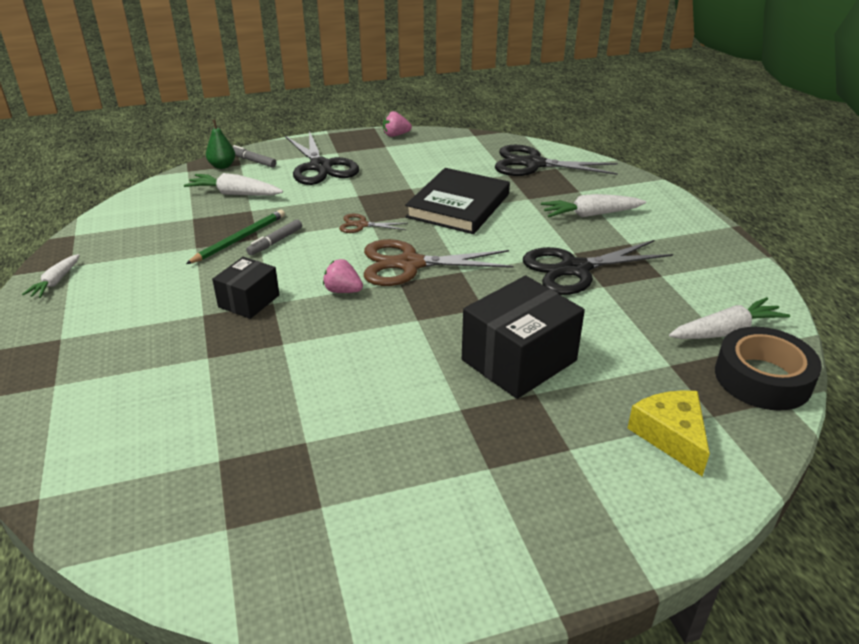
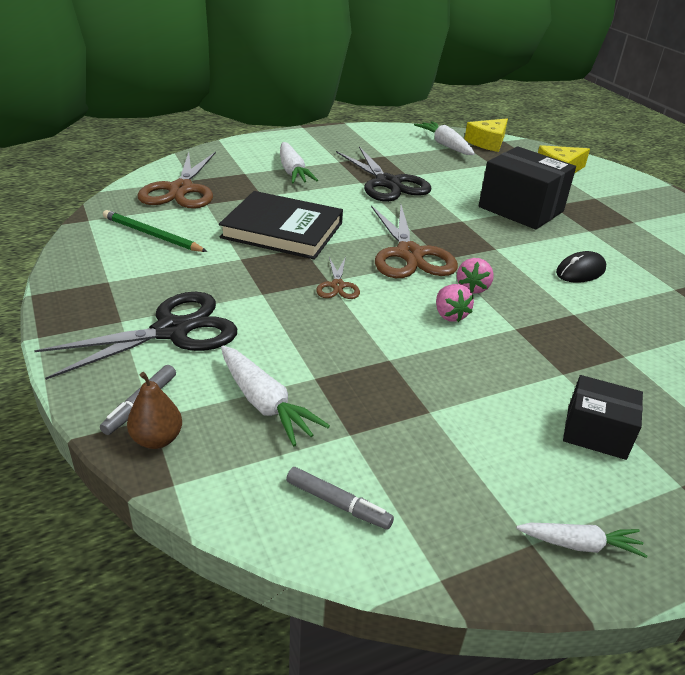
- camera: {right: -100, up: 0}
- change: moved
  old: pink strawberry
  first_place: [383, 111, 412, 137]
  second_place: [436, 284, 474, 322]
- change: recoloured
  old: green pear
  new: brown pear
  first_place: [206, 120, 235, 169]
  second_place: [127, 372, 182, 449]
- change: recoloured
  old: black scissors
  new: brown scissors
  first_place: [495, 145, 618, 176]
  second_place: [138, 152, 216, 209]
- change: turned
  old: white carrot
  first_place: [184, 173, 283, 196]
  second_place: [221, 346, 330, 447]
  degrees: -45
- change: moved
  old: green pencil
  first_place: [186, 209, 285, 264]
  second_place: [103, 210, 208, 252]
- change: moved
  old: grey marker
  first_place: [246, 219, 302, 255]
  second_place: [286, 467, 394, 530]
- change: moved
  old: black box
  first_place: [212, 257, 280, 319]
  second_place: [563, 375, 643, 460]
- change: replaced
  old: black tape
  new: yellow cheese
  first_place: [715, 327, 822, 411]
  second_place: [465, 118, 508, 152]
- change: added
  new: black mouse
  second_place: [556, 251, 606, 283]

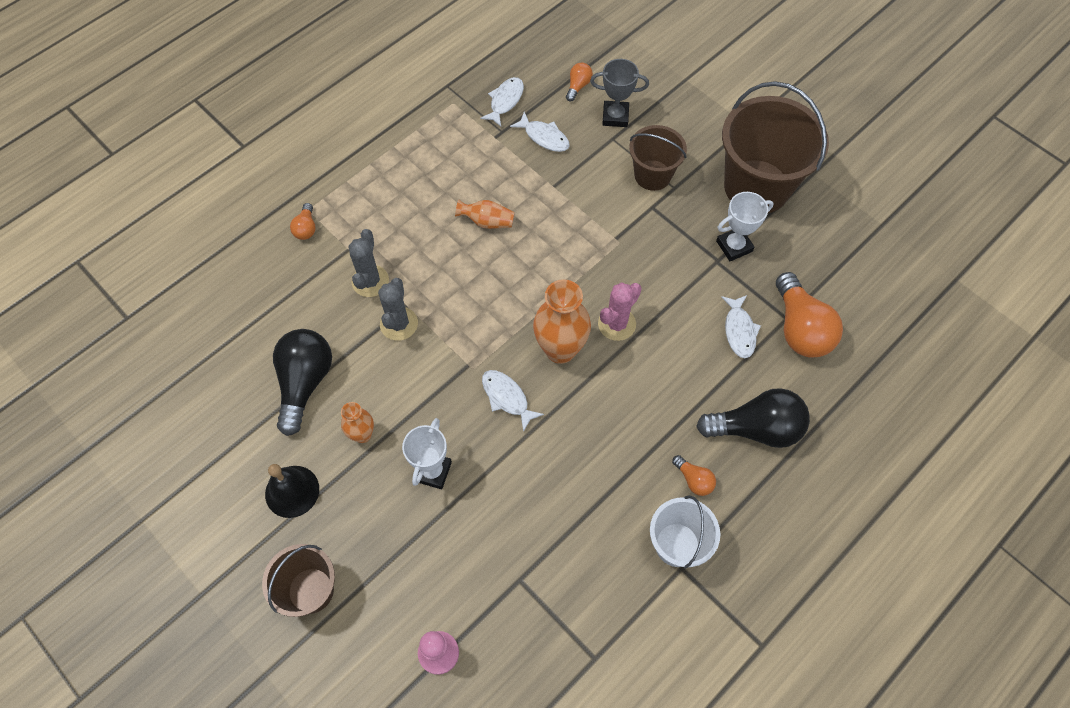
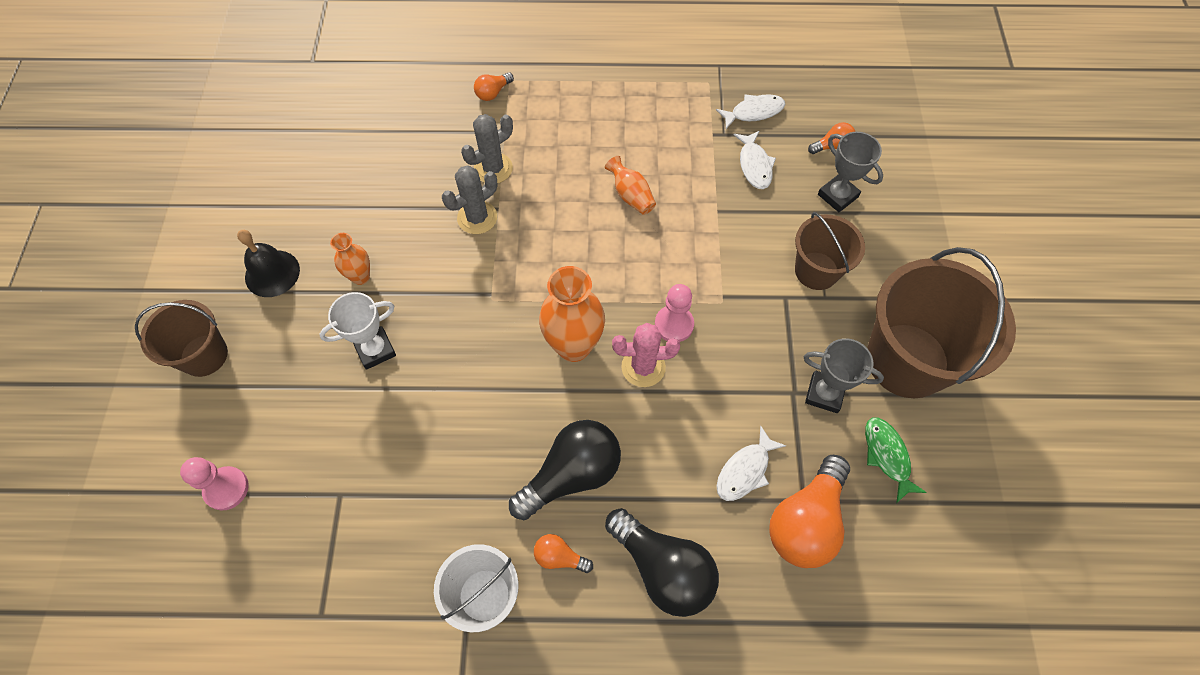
- camera: {right: 45, up: 0}
- change: recoloured
  old: white trophy
  new: grey trophy
  first_place: [716, 192, 774, 261]
  second_place: [804, 338, 884, 413]
- change: moved
  old: black light bulb
  first_place: [273, 329, 332, 436]
  second_place: [509, 420, 621, 520]
- change: removed
  old: white fish
  first_place: [482, 370, 544, 432]
- change: turned
  old: orange light bulb
  first_place: [672, 455, 716, 496]
  second_place: [534, 534, 593, 573]
  degrees: 105
- change: added
  new: pink pawn
  second_place: [655, 284, 694, 342]
- change: added
  new: green fish
  second_place: [865, 417, 927, 503]

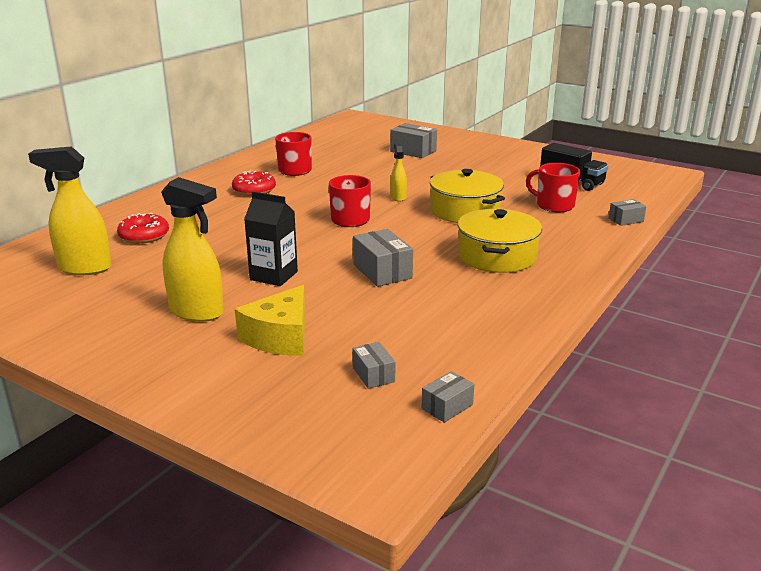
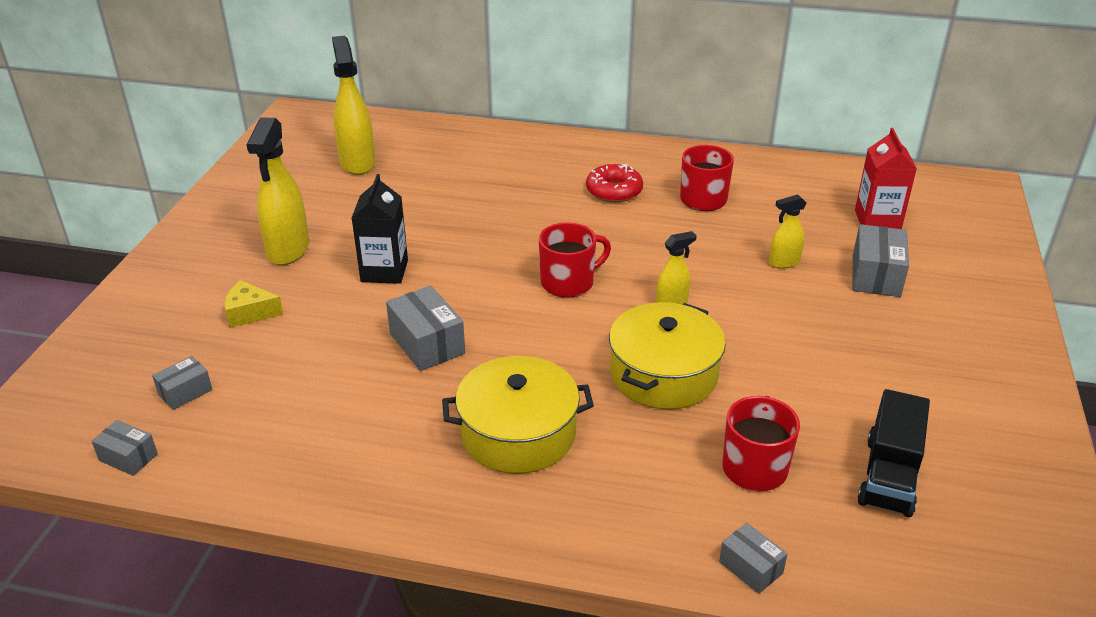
- camera: {right: 70, up: 10}
- change: removed
  old: red donut
  first_place: [117, 213, 169, 244]
- change: turned
  old: grey box
  first_place: [353, 229, 413, 287]
  second_place: [386, 286, 465, 371]
  degrees: -75
- change: resized
  old: yellow cheese
  first_place: [235, 285, 305, 356]
  second_place: [225, 280, 283, 328]
  factor: 0.62
- change: added
  new: red carton
  second_place: [855, 128, 917, 229]
- change: added
  new: yellow spray bottle
  second_place: [769, 194, 806, 269]

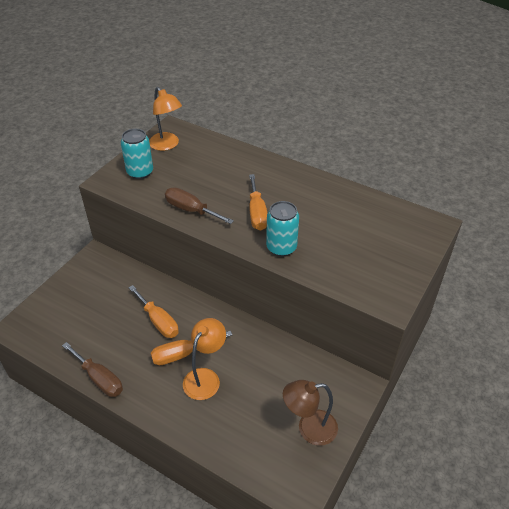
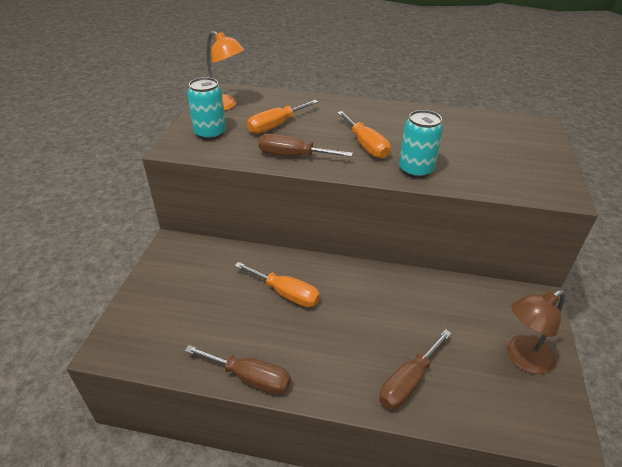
- camera: {right: -20, up: -5}
- change: removed
  old: orange lamp
  first_place: [183, 318, 226, 400]
- change: moved
  old: orange screwdriver
  first_place: [151, 331, 232, 365]
  second_place: [247, 100, 318, 134]
- change: added
  new: brown screwdriver
  second_place: [379, 329, 452, 410]

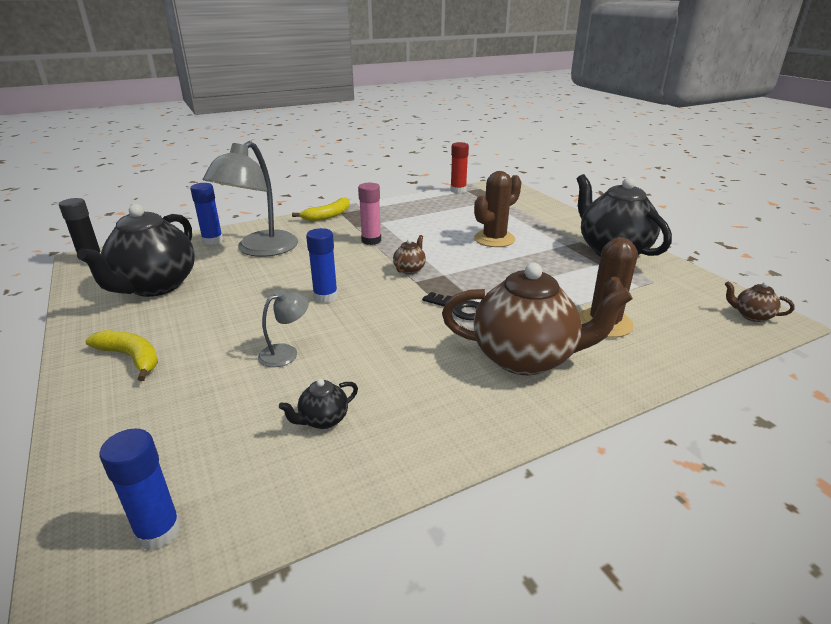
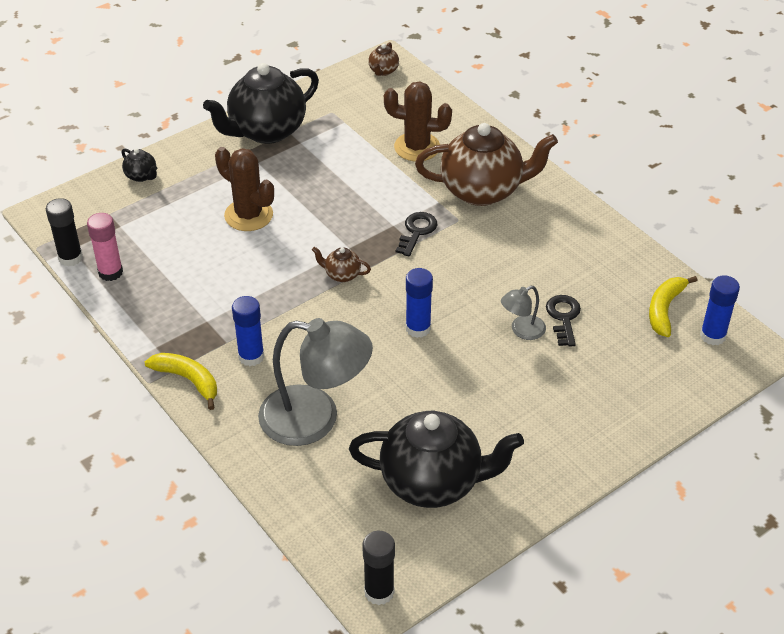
- camera: {right: -100, up: 15}
- change: recoloured
  old: red glue stick
  new: black glue stick
  first_place: [450, 142, 469, 193]
  second_place: [46, 198, 83, 266]
- change: moved
  old: blue glue stick
  first_place: [190, 183, 223, 245]
  second_place: [232, 296, 264, 366]
- change: moved
  old: pink glue stick
  first_place: [358, 183, 381, 245]
  second_place: [87, 213, 123, 281]
- change: turned
  old: brown teapot
  first_place: [442, 263, 633, 375]
  second_place: [415, 123, 558, 206]
  degrees: 90
- change: turned
  old: grey lamp
  first_place: [258, 290, 309, 367]
  second_place: [501, 286, 546, 340]
  degrees: -75
- change: moved
  old: yellow banana
  first_place: [86, 330, 158, 381]
  second_place: [649, 276, 698, 337]
- change: moved
  old: black teapot
  first_place: [279, 379, 358, 429]
  second_place: [122, 148, 157, 182]
- change: added
  new: black key
  second_place: [546, 295, 581, 347]

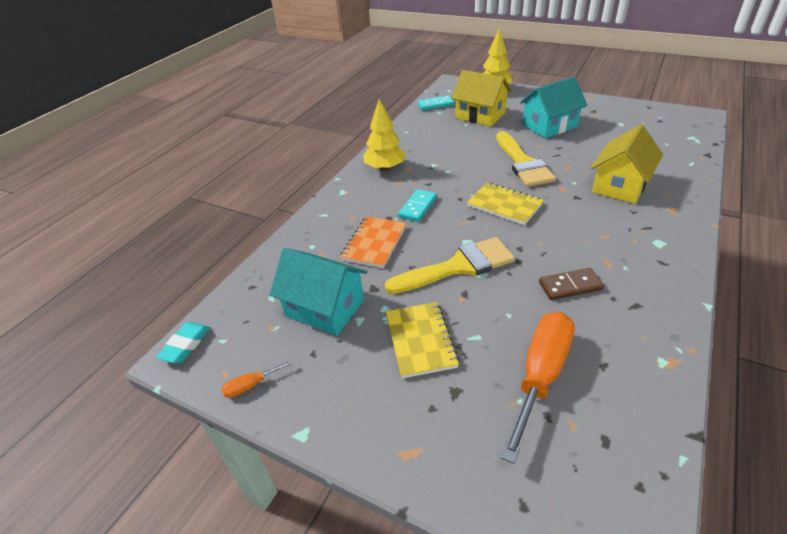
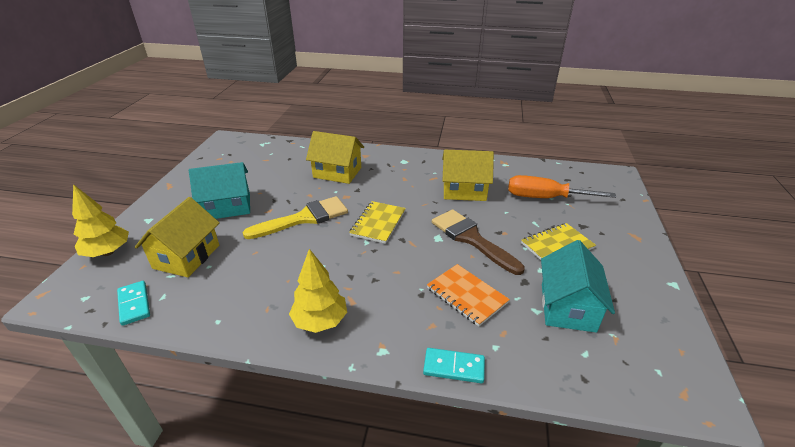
- camera: {right: -110, up: -5}
- change: turned
  old: turquoise house
  first_place: [520, 76, 587, 138]
  second_place: [189, 162, 250, 219]
  degrees: -60
- change: moved
  old: turquoise domino
  first_place: [398, 189, 437, 222]
  second_place: [423, 348, 485, 383]
- change: turned
  old: orange notebook
  first_place: [340, 216, 406, 268]
  second_place: [427, 264, 510, 327]
  degrees: 45
- change: recoloured
  old: yellow brush
  new: brown brush
  first_place: [385, 237, 515, 294]
  second_place: [432, 209, 525, 275]
- change: replaced
  old: brown domino
  new: yellow house
  first_place: [539, 268, 604, 300]
  second_place: [442, 150, 494, 201]
- change: removed
  old: turquoise eraser
  first_place: [156, 322, 210, 363]
- change: removed
  old: orange screwdriver
  first_place: [221, 360, 293, 398]

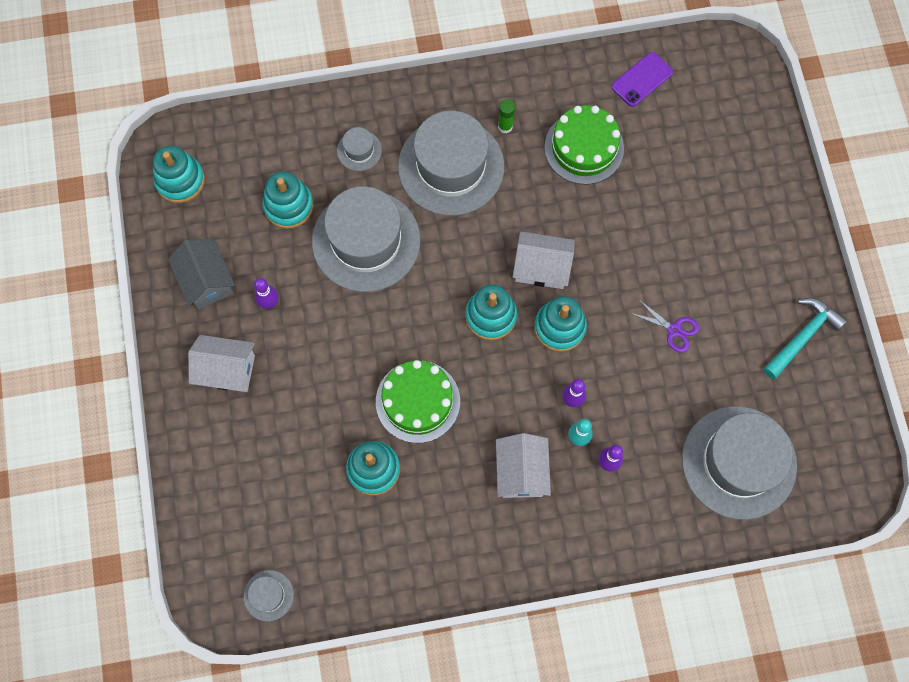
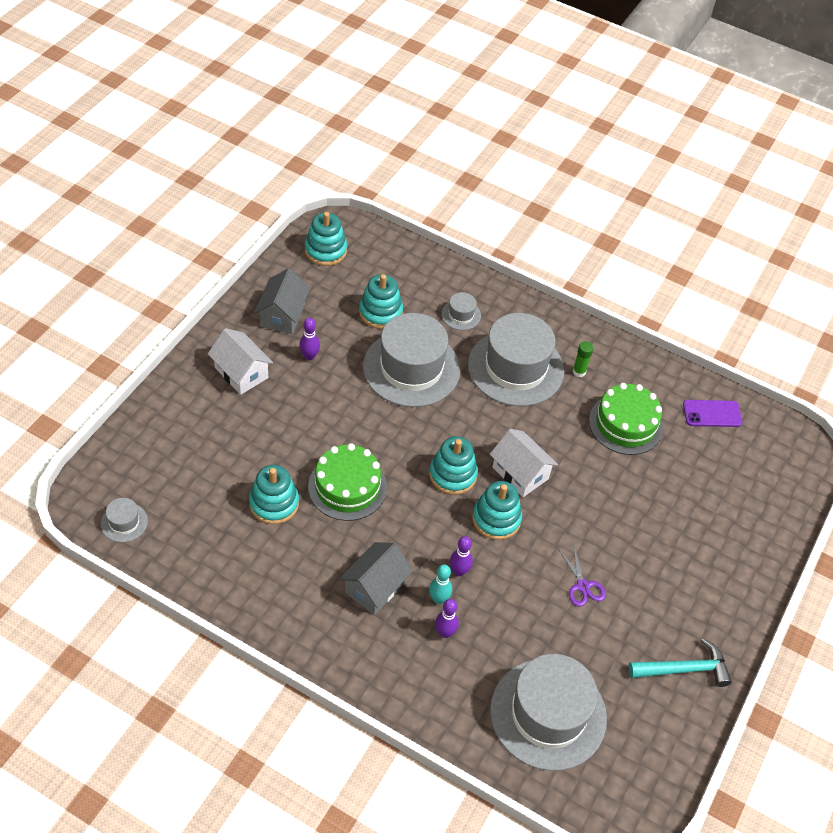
- camera: {right: 35, up: -20}
- change: recoloured
  old: white house
  new: grey house
  first_place: [496, 433, 551, 498]
  second_place: [339, 542, 413, 615]

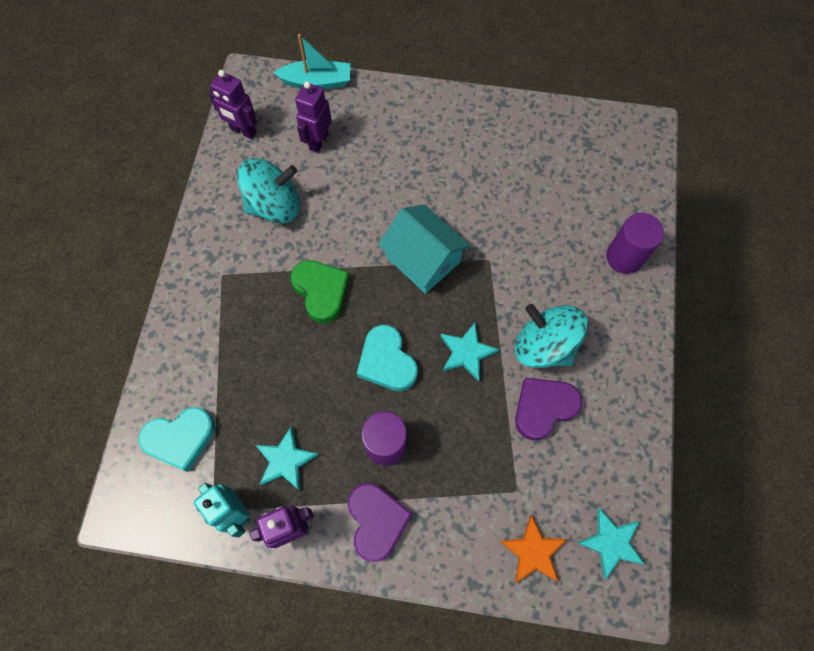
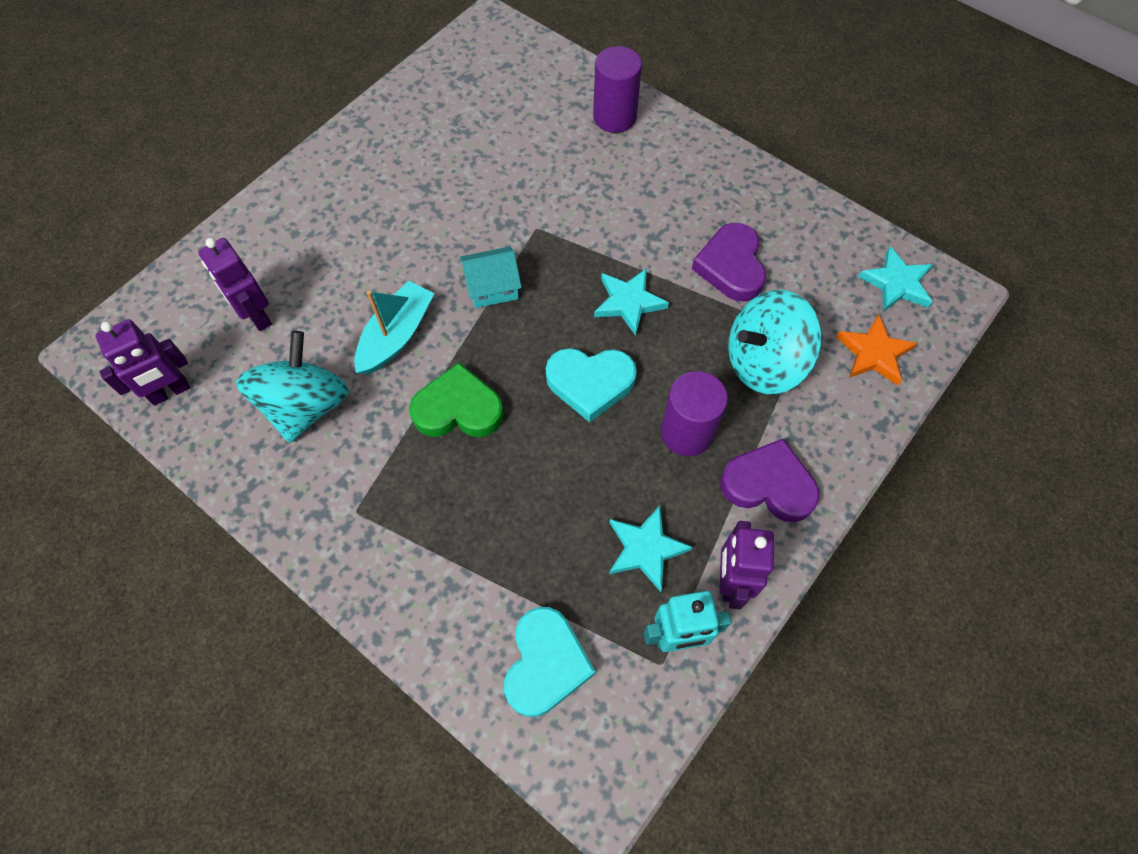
- camera: {right: -60, up: -5}
- change: moved
  old: turquoise boat
  first_place: [273, 34, 350, 89]
  second_place: [354, 281, 434, 375]
- change: resized
  old: turquoise house
  first_place: [378, 205, 470, 294]
  second_place: [460, 246, 522, 308]
  factor: 0.62
- change: moved
  old: turquoise spinning top
  first_place: [515, 304, 588, 368]
  second_place: [728, 290, 822, 394]

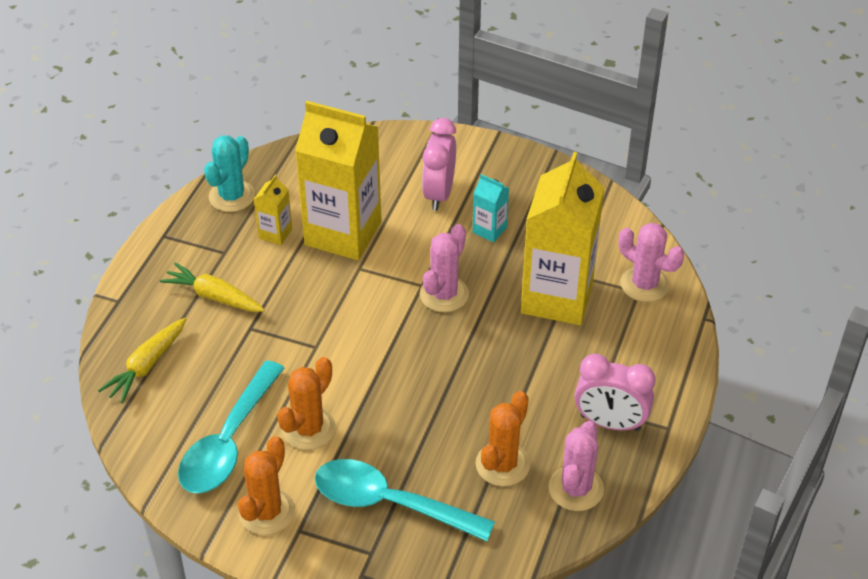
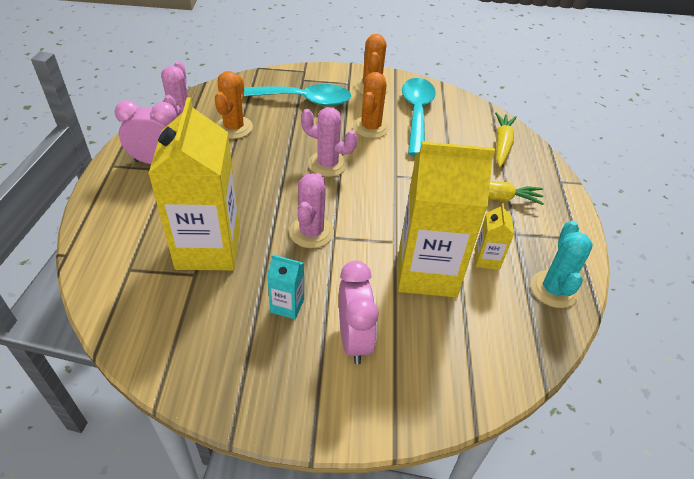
- camera: {right: 160, up: 0}
- change: moved
  old: pink cactus
  first_place: [619, 223, 684, 302]
  second_place: [301, 107, 358, 177]

